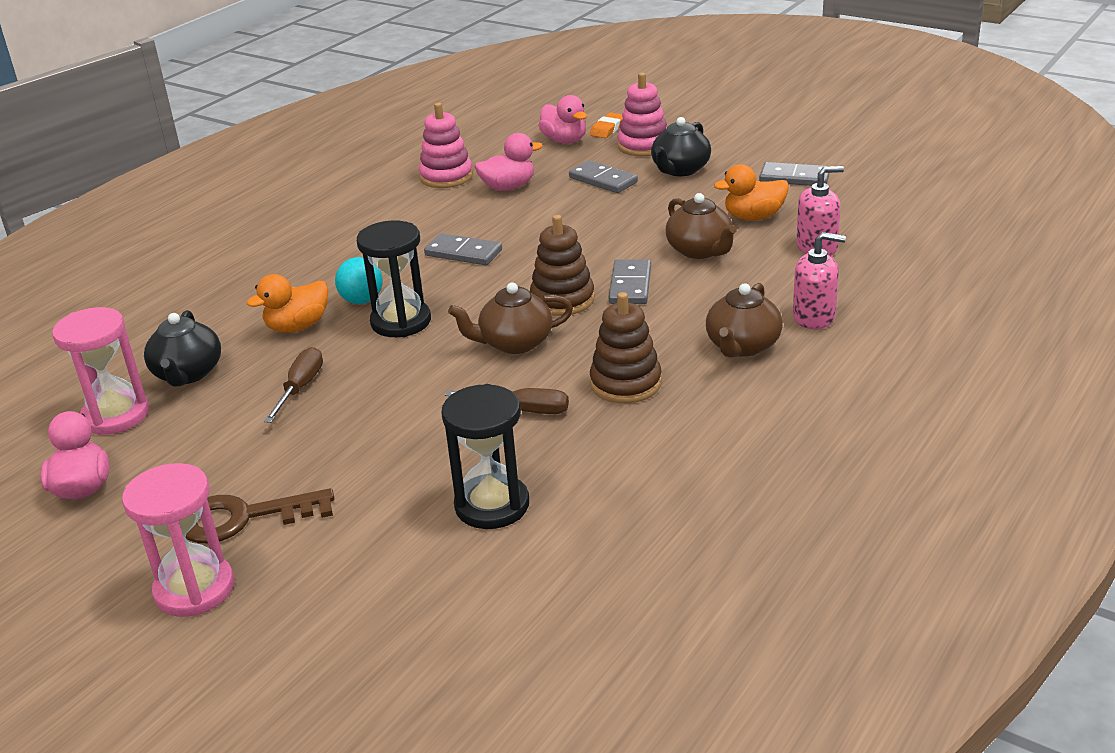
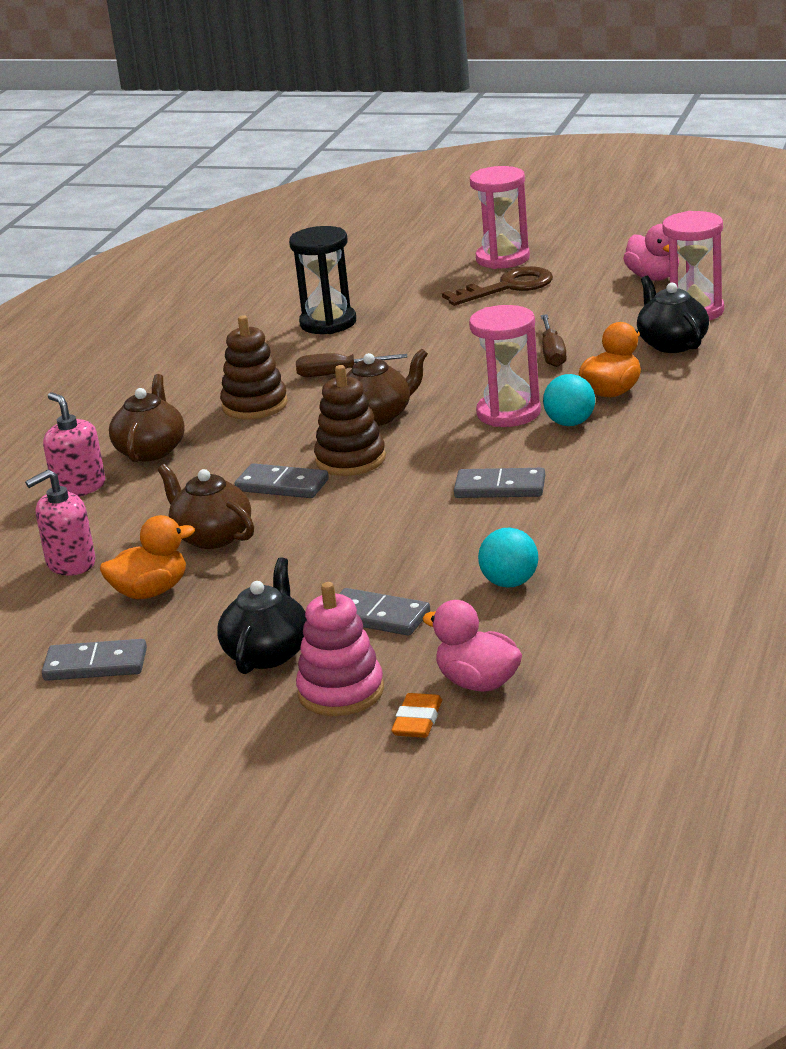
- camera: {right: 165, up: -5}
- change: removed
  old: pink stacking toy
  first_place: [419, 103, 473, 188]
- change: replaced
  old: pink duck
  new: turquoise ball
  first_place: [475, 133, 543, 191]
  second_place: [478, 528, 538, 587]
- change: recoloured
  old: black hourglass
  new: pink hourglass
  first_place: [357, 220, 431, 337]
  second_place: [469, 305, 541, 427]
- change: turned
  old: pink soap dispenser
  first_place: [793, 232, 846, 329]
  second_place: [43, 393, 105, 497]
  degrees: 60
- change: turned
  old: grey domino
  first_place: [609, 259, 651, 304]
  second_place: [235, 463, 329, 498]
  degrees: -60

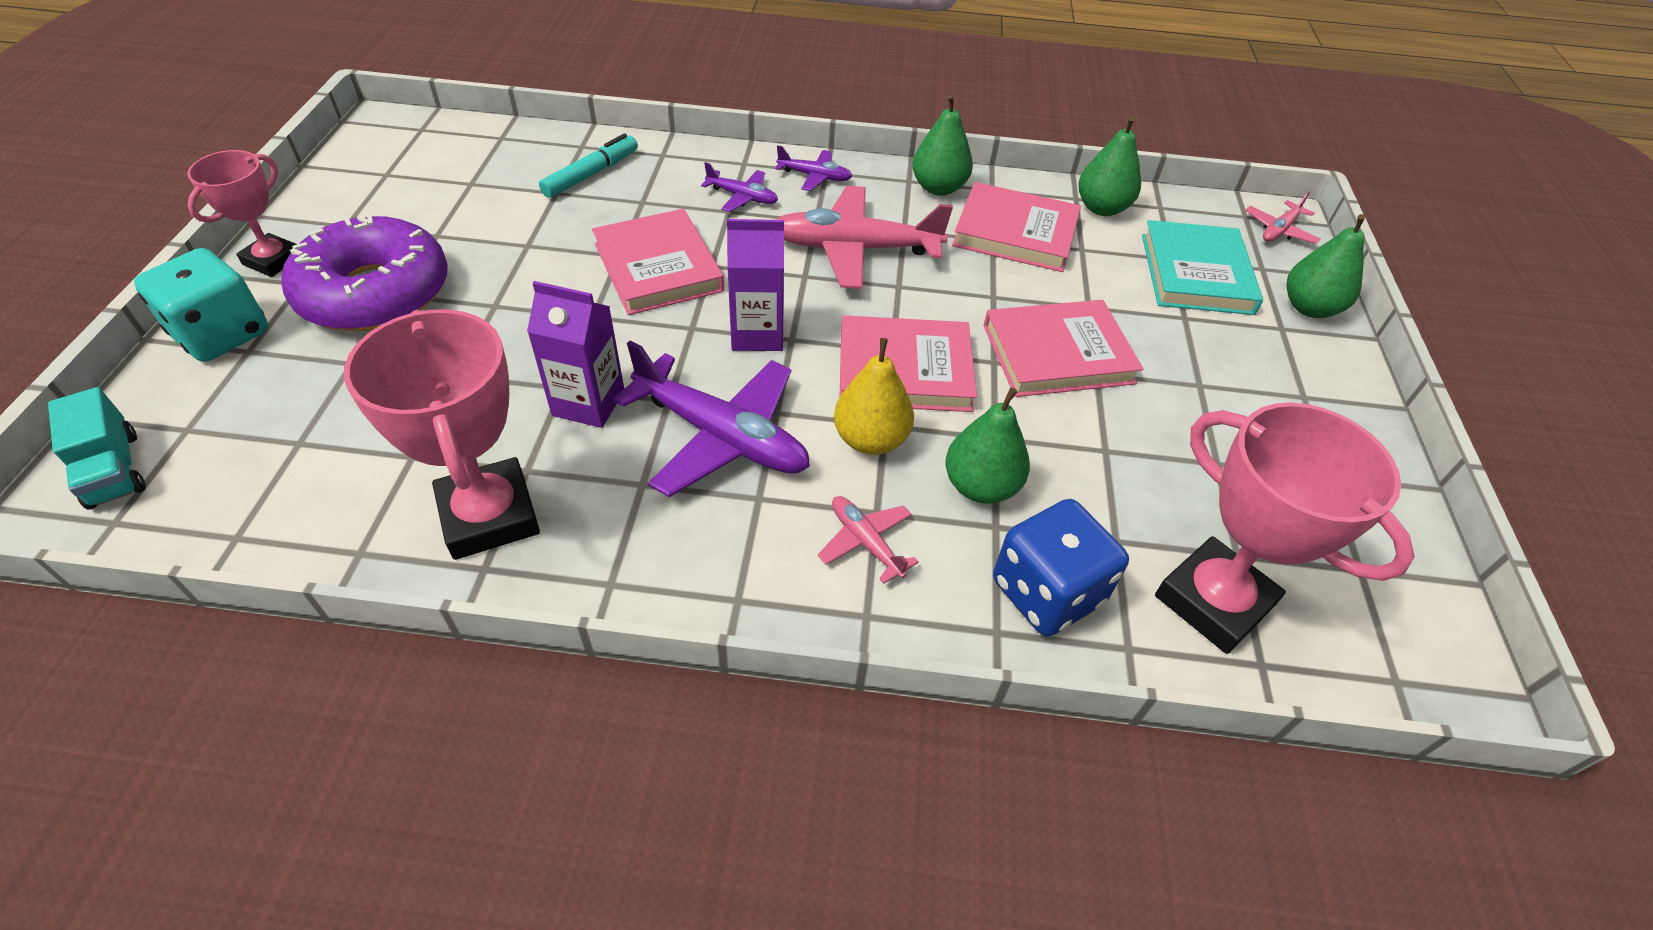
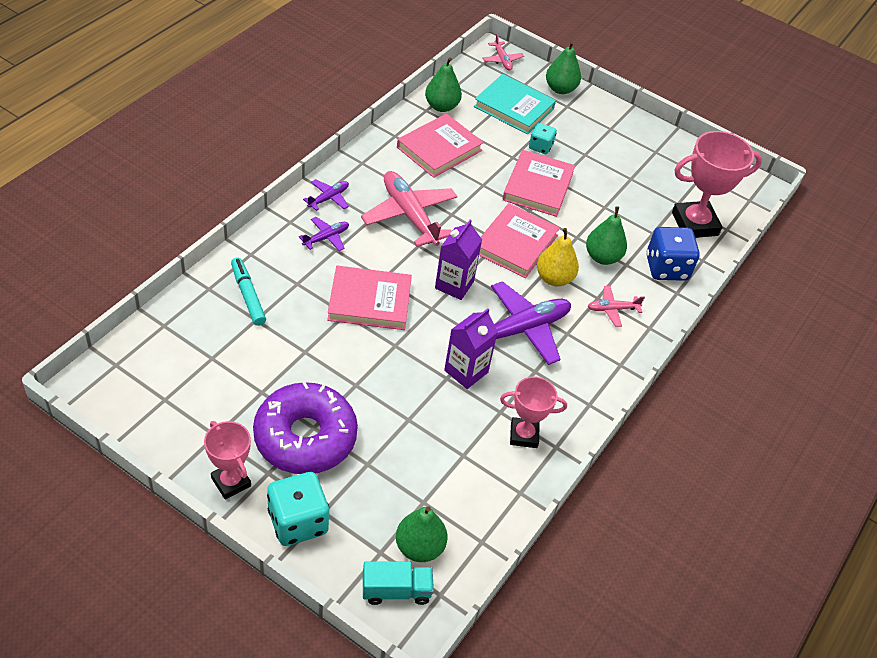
- camera: {right: -65, up: 0}
- change: moved
  old: green pear
  first_place: [912, 94, 973, 196]
  second_place: [396, 506, 448, 562]
- change: turned
  old: pink plane
  first_place: [777, 186, 953, 289]
  second_place: [361, 171, 457, 247]
  degrees: 120
- change: resized
  old: pink trophy
  first_place: [344, 309, 540, 560]
  second_place: [500, 376, 567, 448]
  factor: 0.61
- change: added
  new: turquoise dice
  second_place: [529, 123, 557, 154]

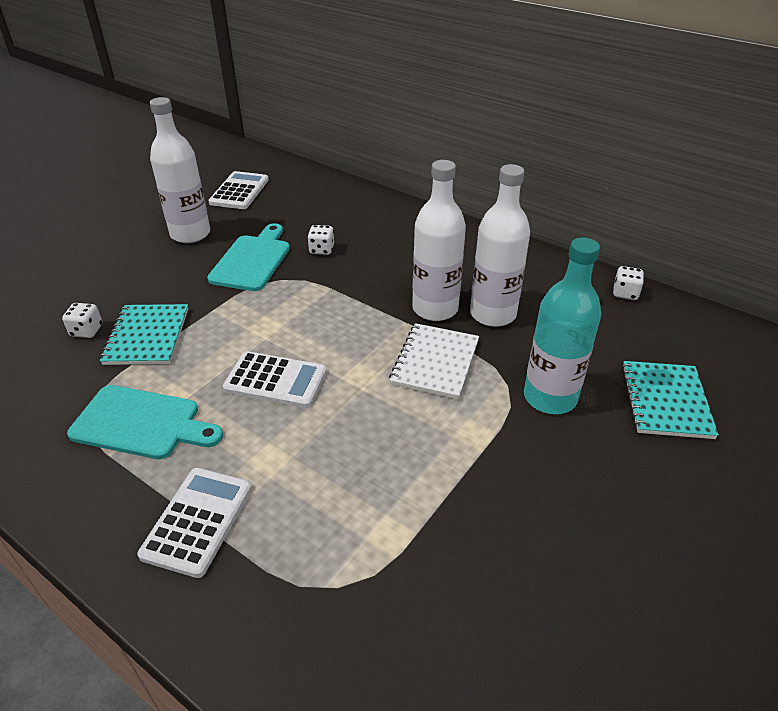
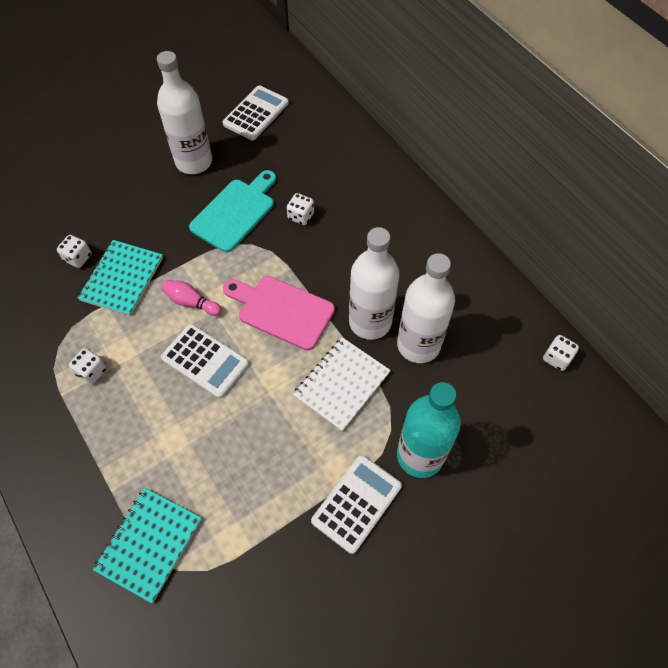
- camera: {right: 20, up: 20}
- change: moved
  old: turquoise notebook
  first_place: [622, 361, 719, 439]
  second_place: [93, 488, 202, 603]
- change: replaced
  old: turquoise cutting board
  new: white dice
  first_place: [67, 385, 223, 459]
  second_place: [69, 348, 107, 384]
- change: moved
  old: white calculator
  first_place: [137, 468, 252, 578]
  second_place: [311, 455, 402, 554]
- change: added
  new: pink cutting board
  second_place: [223, 276, 335, 350]
- change: added
  new: pink bowling pin
  second_place: [162, 280, 222, 316]

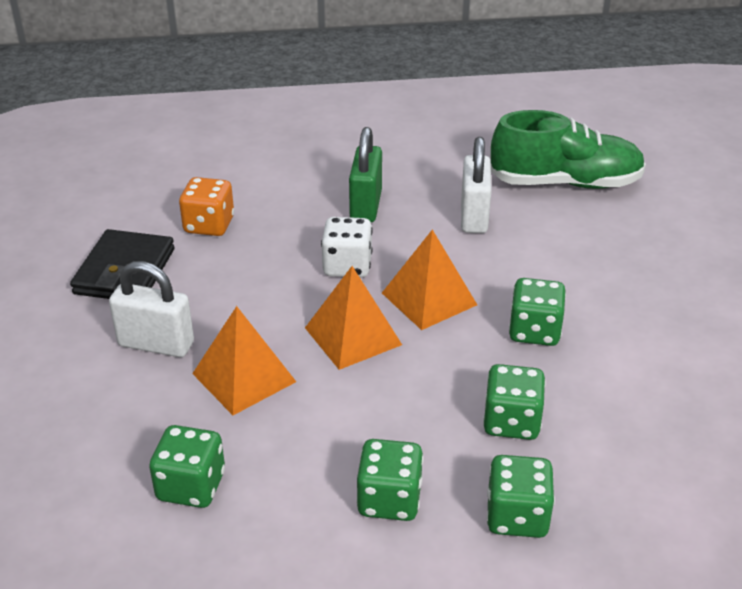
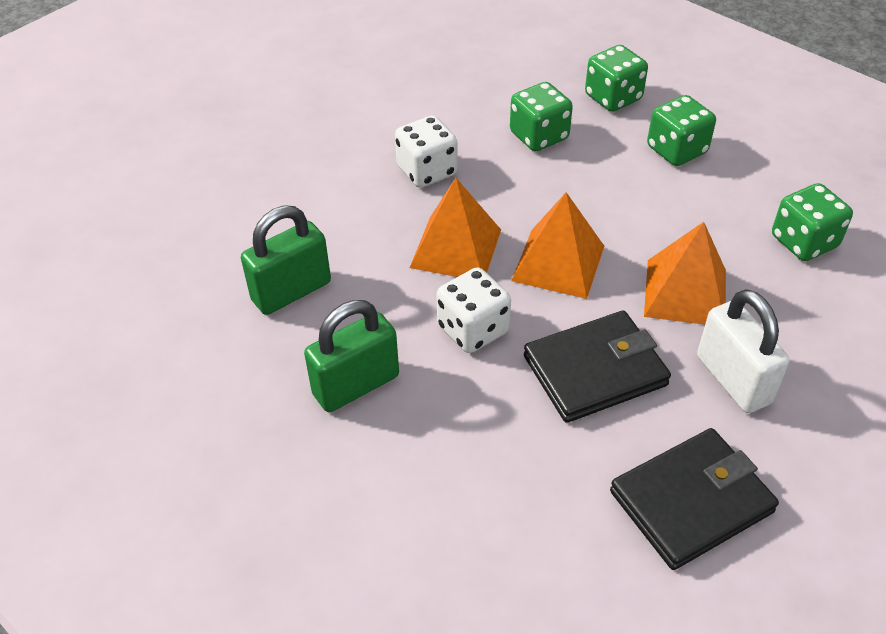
- camera: {right: -130, up: 10}
- change: removed
  old: green shoe
  first_place: [491, 110, 646, 189]
- change: recoloured
  old: white padlock
  new: green padlock
  first_place: [461, 137, 492, 233]
  second_place: [241, 205, 331, 315]
- change: removed
  old: orange dice
  first_place: [179, 177, 234, 236]
- change: recoloured
  old: green dice
  new: white dice
  first_place: [509, 278, 566, 346]
  second_place: [395, 116, 458, 188]
- change: added
  new: black wallet
  second_place: [524, 310, 671, 423]

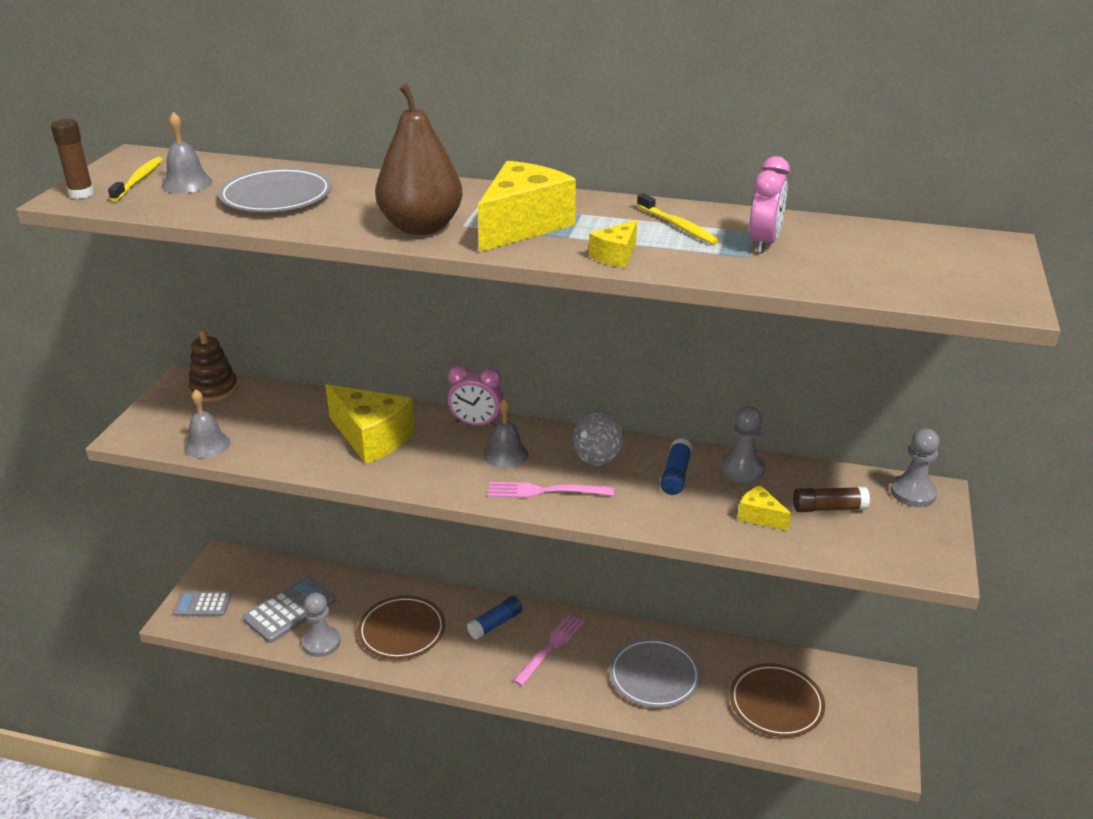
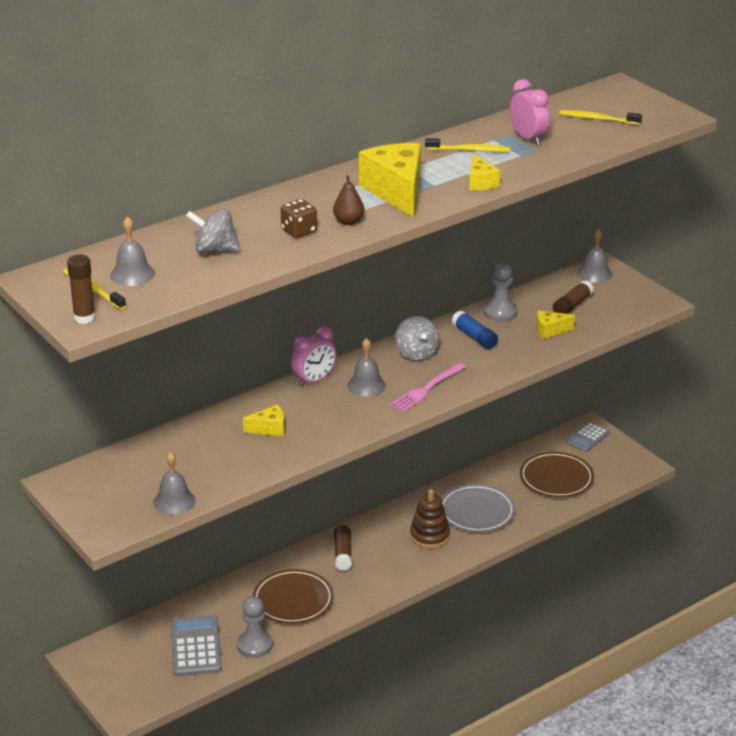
- camera: {right: -50, up: 0}
- change: resized
  old: brown pear
  first_place: [375, 83, 463, 235]
  second_place: [333, 175, 364, 225]
  factor: 0.47
- change: replaced
  old: grey plate
  new: grey spinning top
  first_place: [218, 168, 332, 212]
  second_place: [186, 209, 241, 254]
- change: moved
  old: brown stacking toy
  first_place: [188, 329, 238, 402]
  second_place: [410, 489, 450, 548]
- change: resized
  old: yellow cheese
  first_place: [325, 384, 415, 464]
  second_place: [243, 404, 285, 436]
  factor: 0.49
- change: replaced
  old: grey pawn
  new: grey bell
  first_place: [890, 428, 940, 507]
  second_place: [578, 229, 612, 283]
- change: moved
  old: grey calculator
  first_place: [173, 592, 231, 616]
  second_place: [566, 422, 610, 452]
- change: recoloured
  old: blue glue stick
  new: brown glue stick
  first_place: [467, 596, 523, 640]
  second_place: [334, 525, 352, 571]
- change: removed
  old: pink fork
  first_place: [513, 614, 585, 686]
- change: added
  new: yellow toothbrush
  second_place: [559, 110, 642, 125]
- change: added
  new: brown dice
  second_place: [281, 199, 317, 238]

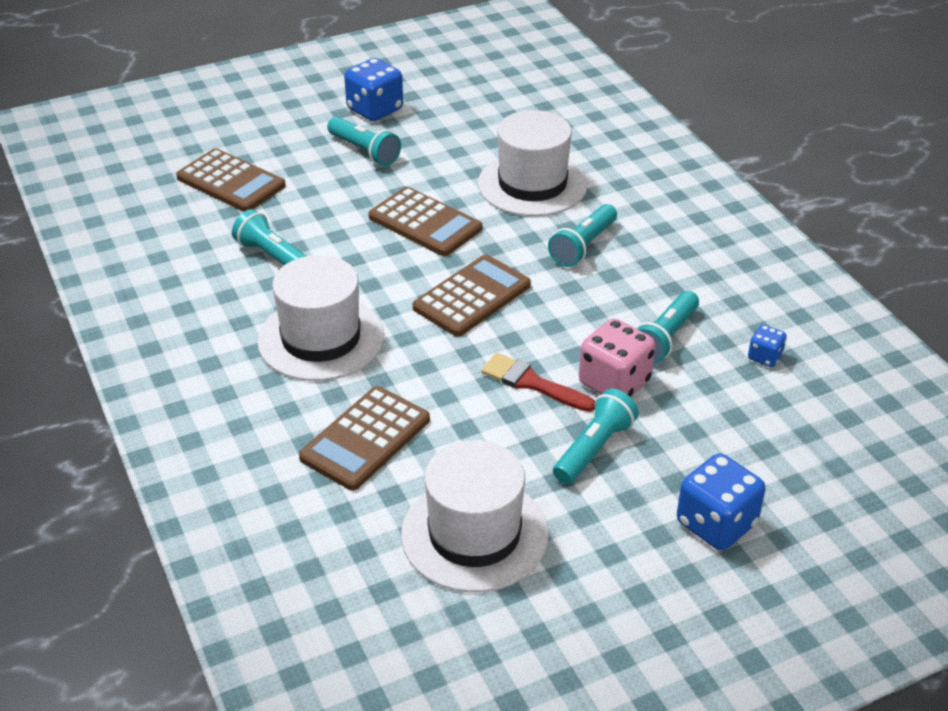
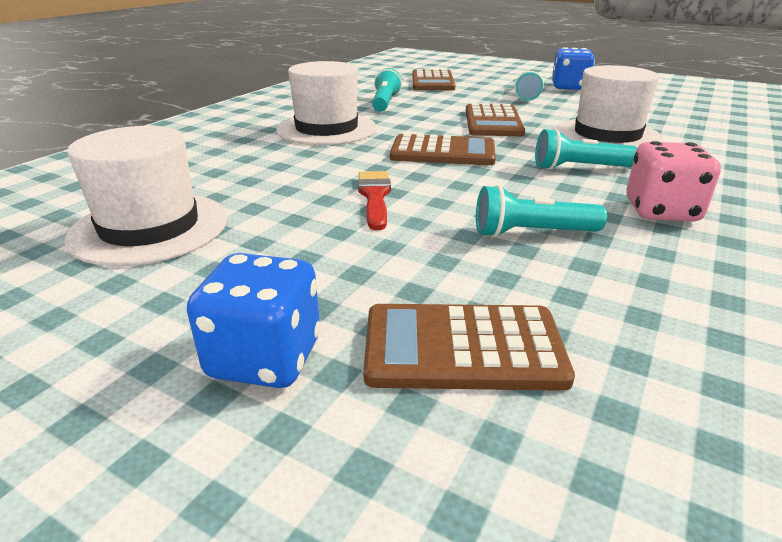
- camera: {right: 55, up: -10}
- change: moved
  old: pink dice
  first_place: [579, 318, 655, 397]
  second_place: [626, 141, 721, 221]
- change: removed
  old: blue dice
  first_place: [748, 325, 787, 367]
- change: moved
  old: brown calculator
  first_place: [299, 386, 430, 491]
  second_place: [363, 304, 575, 391]
- change: removed
  old: turquoise flashlight
  first_place: [553, 389, 639, 484]

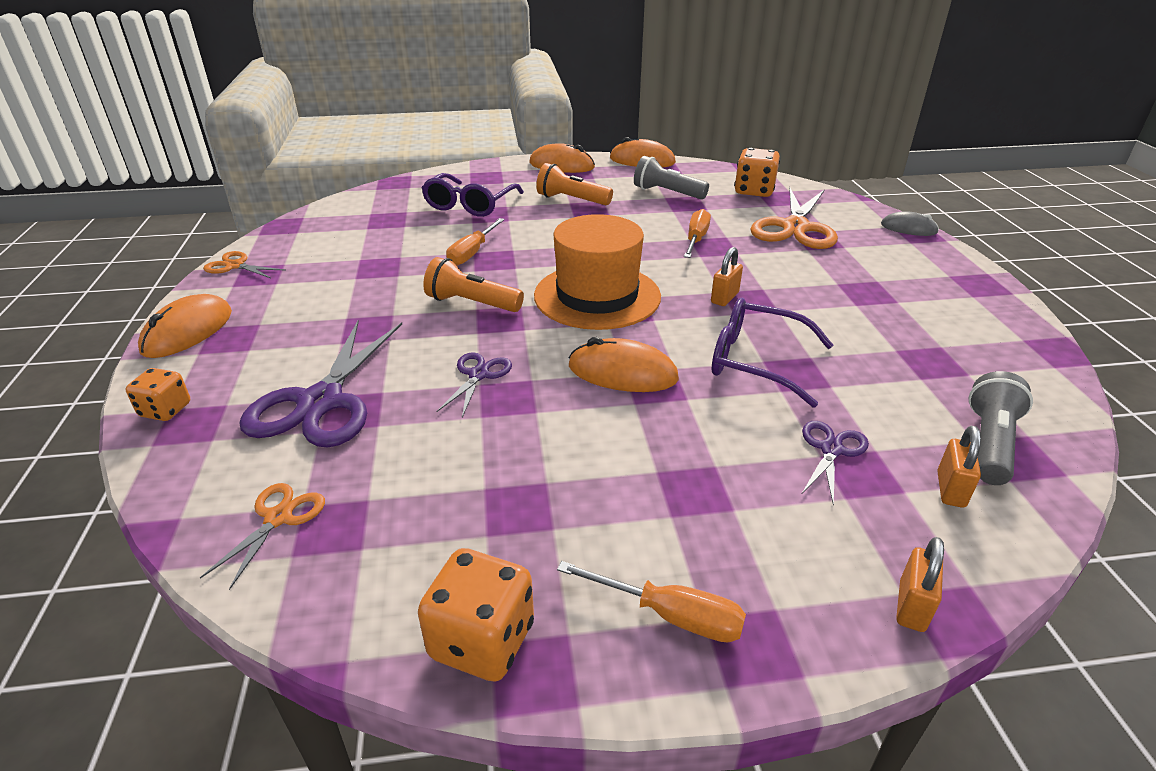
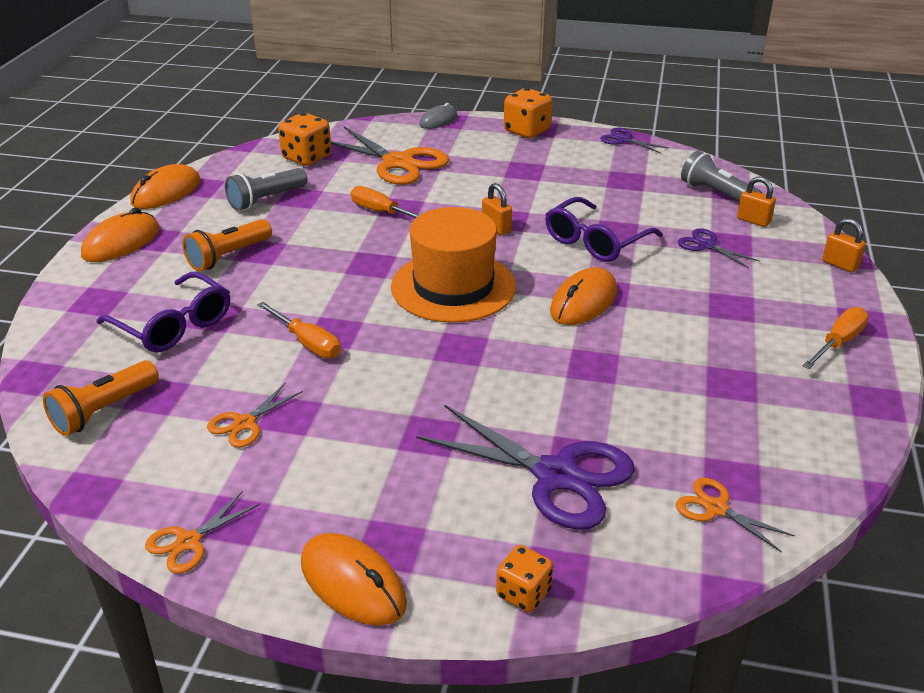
- camera: {right: -70, up: 0}
- change: moved
  old: orange flashlight
  first_place: [423, 257, 524, 312]
  second_place: [43, 360, 159, 436]
- change: moved
  old: purple scissors
  first_place: [436, 352, 512, 418]
  second_place: [600, 128, 669, 153]
- change: moved
  old: orange dice
  first_place: [418, 548, 534, 682]
  second_place: [504, 88, 552, 138]
- change: added
  new: orange scissors
  second_place: [207, 382, 303, 448]

